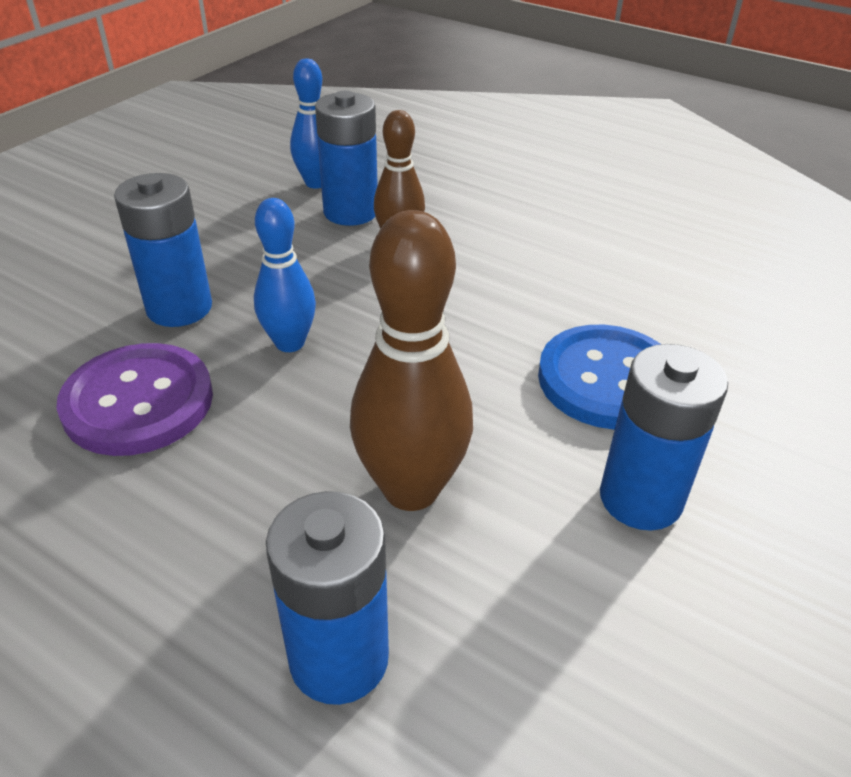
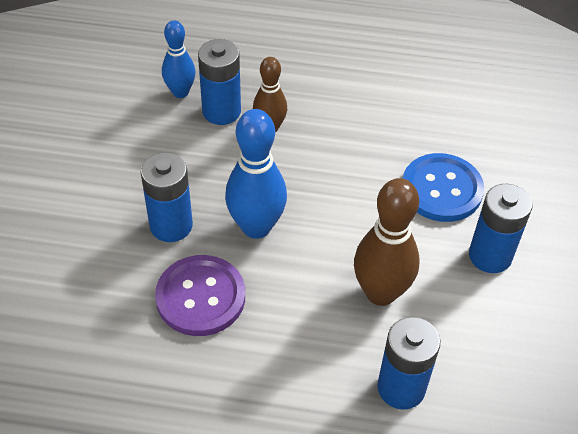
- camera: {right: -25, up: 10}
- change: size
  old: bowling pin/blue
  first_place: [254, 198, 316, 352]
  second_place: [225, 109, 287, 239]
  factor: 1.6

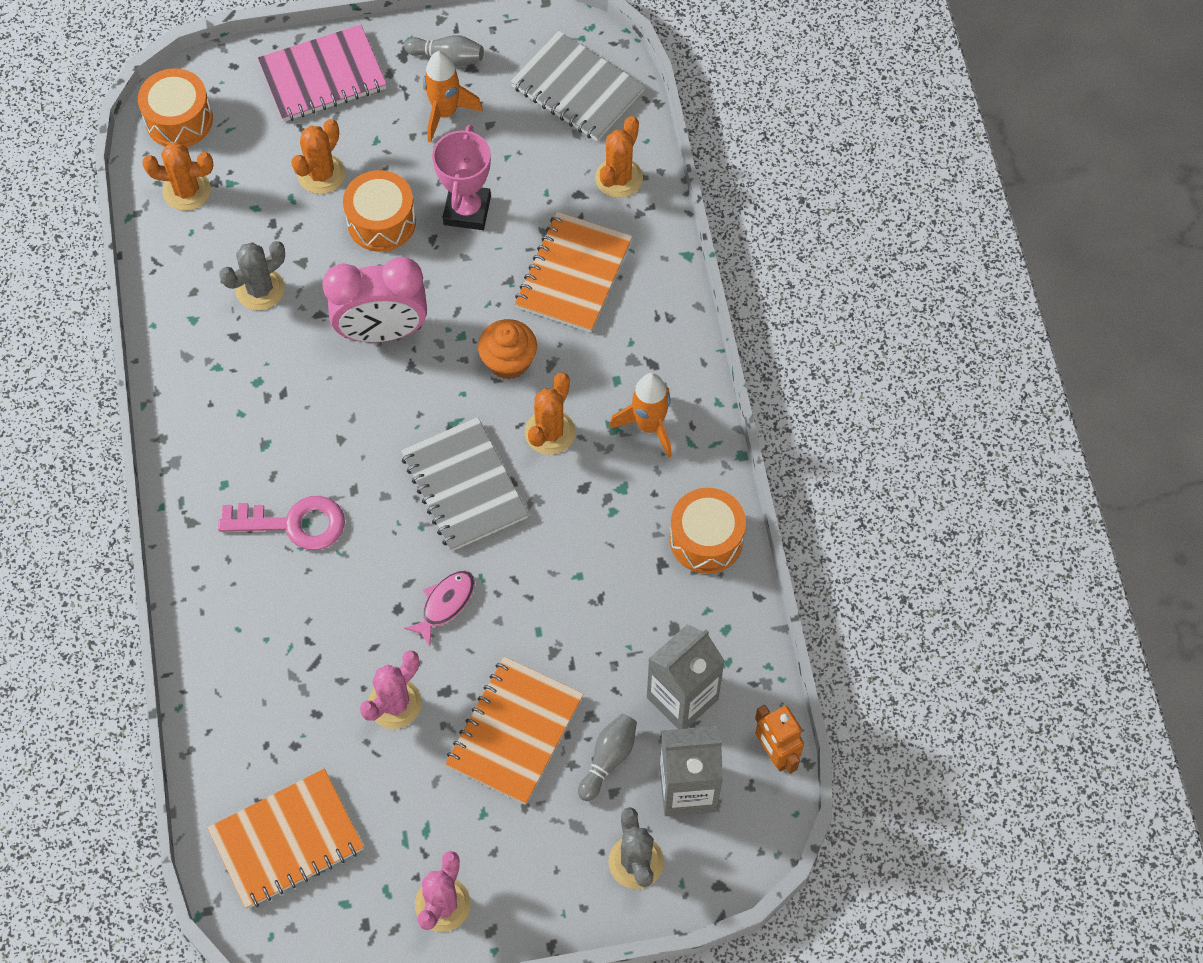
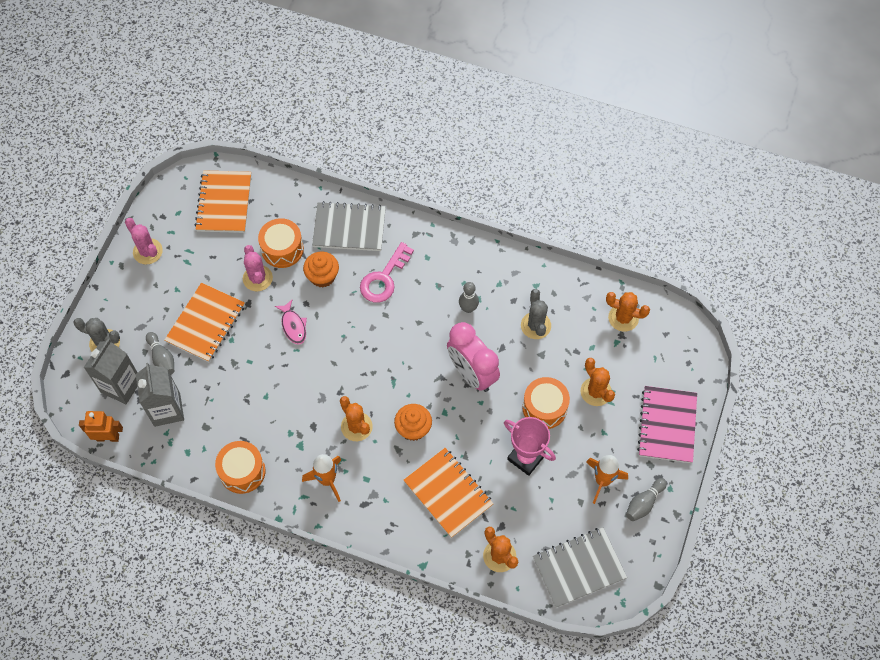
- camera: {right: 120, up: 0}
- change: appeared
  new: cupcake/orange
  second_place: [303, 252, 339, 287]
- change: appeared
  new: bowling pin/grey
  second_place: [459, 282, 479, 313]
- change: relocated
  old: drum/orange
  first_place: [138, 68, 213, 147]
  second_place: [258, 218, 304, 268]
- change: relocated
  old: notebook/grey
  first_place: [401, 417, 529, 552]
  second_place: [312, 201, 386, 251]
- change: spun
  old: cactus/orange
  first_place: [142, 142, 213, 211]
  second_place: [606, 292, 650, 332]
  degrees: 75
- change: spun
  old: clock/pink
  first_place: [322, 257, 427, 342]
  second_place: [447, 322, 500, 392]
  degrees: -60
- change: spun
  old: notebook/orange
  first_place: [445, 656, 584, 805]
  second_place: [164, 283, 245, 362]
  degrees: 60

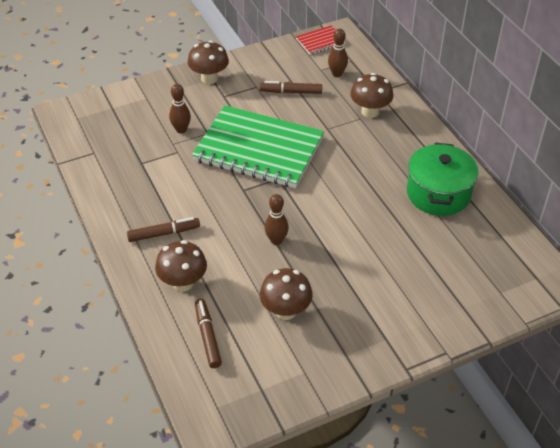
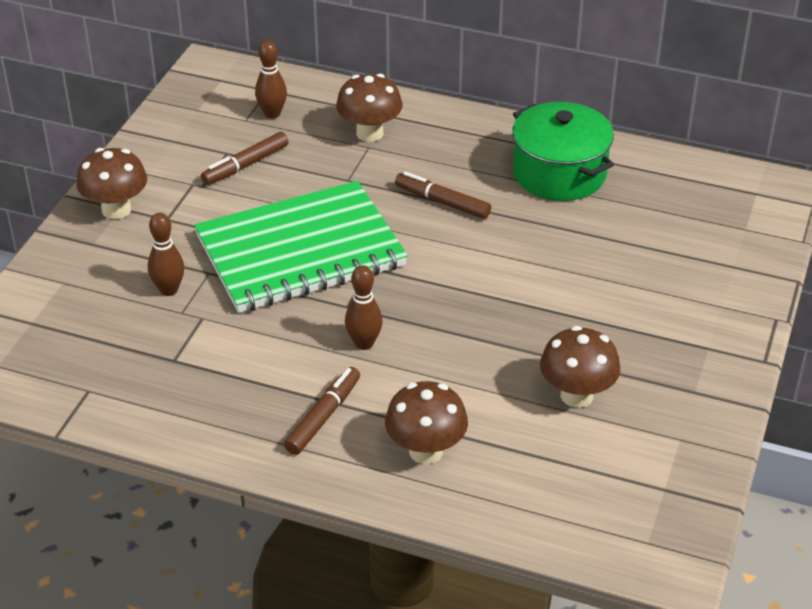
- camera: {right: -45, up: -5}
- change: missing
  old: notebook/red
  first_place: [296, 25, 346, 55]
- change: relocated
  old: marker/brown
  first_place: [195, 299, 222, 368]
  second_place: [395, 171, 491, 219]
- change: relocated
  old: bowling pin/brown
  first_place: [265, 194, 289, 245]
  second_place: [345, 265, 383, 350]

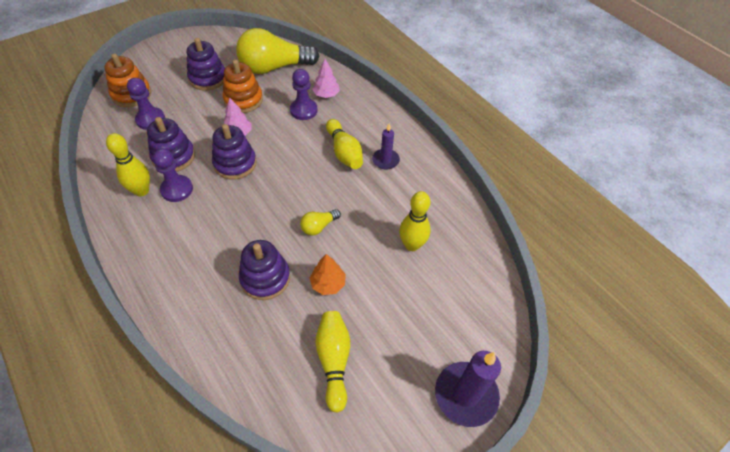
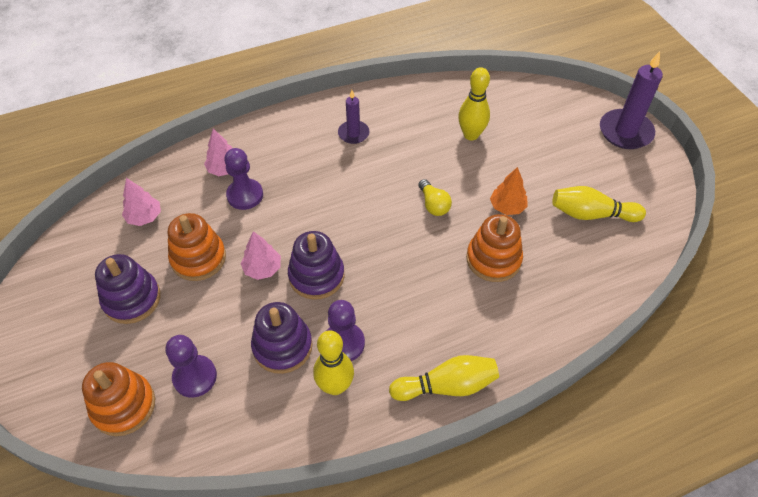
- camera: {right: -75, up: 0}
- change: relocated
  old: bowling pin/yellow
  first_place: [326, 119, 363, 169]
  second_place: [389, 355, 499, 401]
- change: exchanged
  old: light bulb/yellow
  new: tree/pink
  first_place: [236, 28, 320, 74]
  second_place: [122, 178, 161, 226]
- change: colour
  old: stacking toy/purple
  new: stacking toy/orange
  first_place: [239, 240, 290, 300]
  second_place: [466, 214, 523, 282]

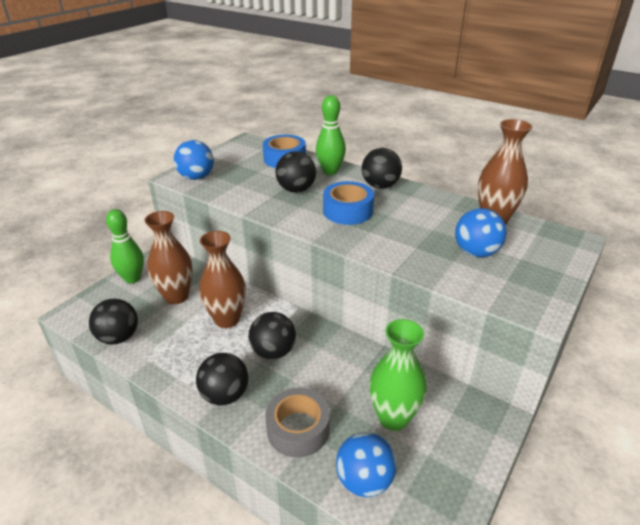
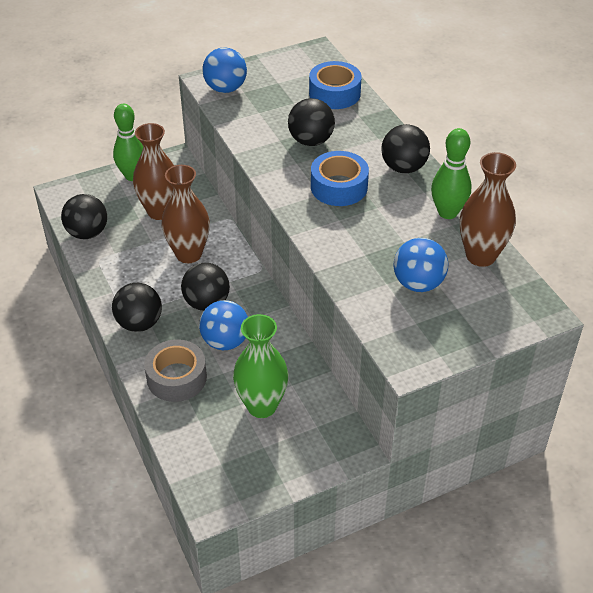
- camera: {right: 30, up: 10}
- change: relocated
  old: bowling pin/green
  first_place: [316, 95, 346, 175]
  second_place: [431, 128, 472, 219]
- change: relocated
  old: ball/blue
  first_place: [336, 432, 397, 497]
  second_place: [199, 300, 248, 350]

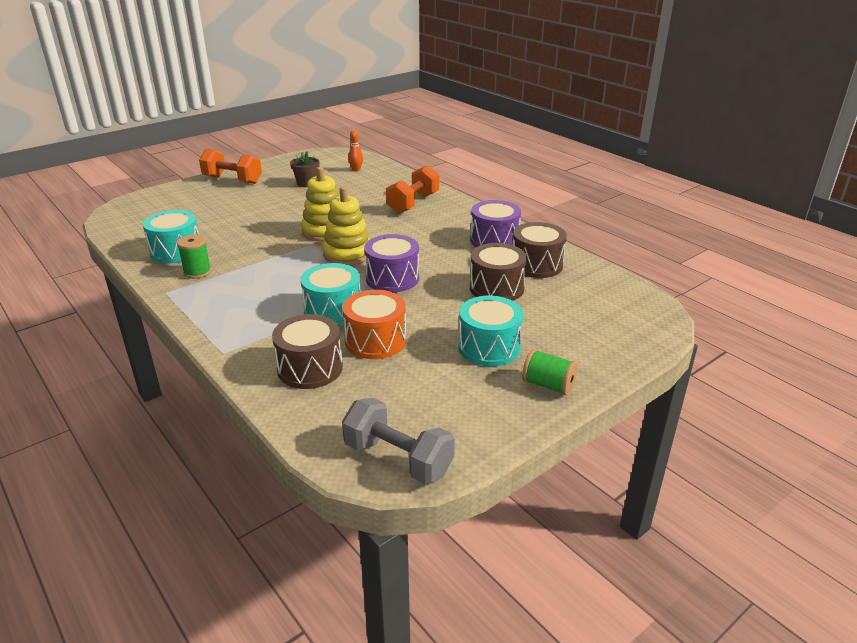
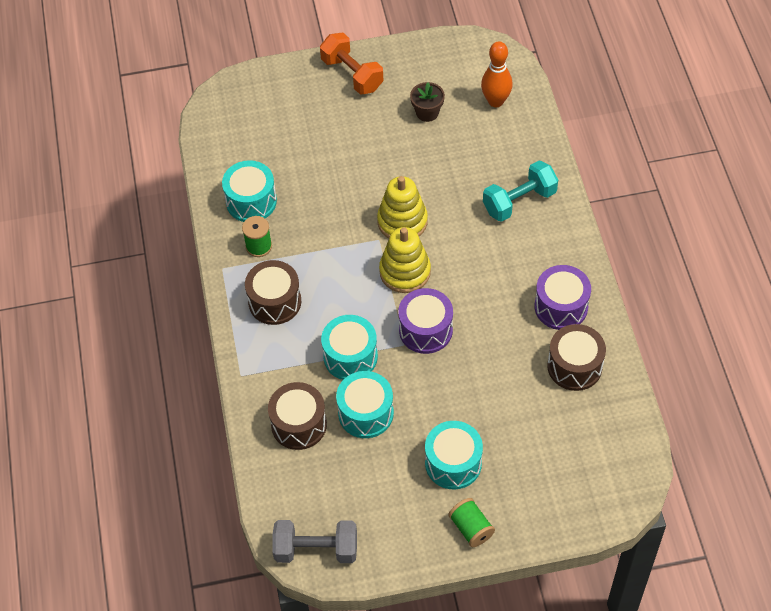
- camera: {right: 30, up: 25}
- change: relocated
  old: drum/brown
  first_place: [470, 243, 527, 301]
  second_place: [245, 260, 301, 325]
- change: colour
  old: drum/orange
  new: drum/turquoise
  first_place: [342, 290, 406, 359]
  second_place: [336, 371, 394, 438]
- change: colour
  old: dumbbell/orange
  new: dumbbell/turquoise
  first_place: [386, 165, 439, 214]
  second_place: [483, 161, 558, 222]
- change: spun
  old: dumbbell/grey
  first_place: [342, 398, 455, 484]
  second_place: [272, 520, 357, 563]
  degrees: -60
- change: size
  old: bowling pin/orange
  first_place: [348, 130, 363, 172]
  second_place: [481, 41, 513, 107]
  factor: 1.69

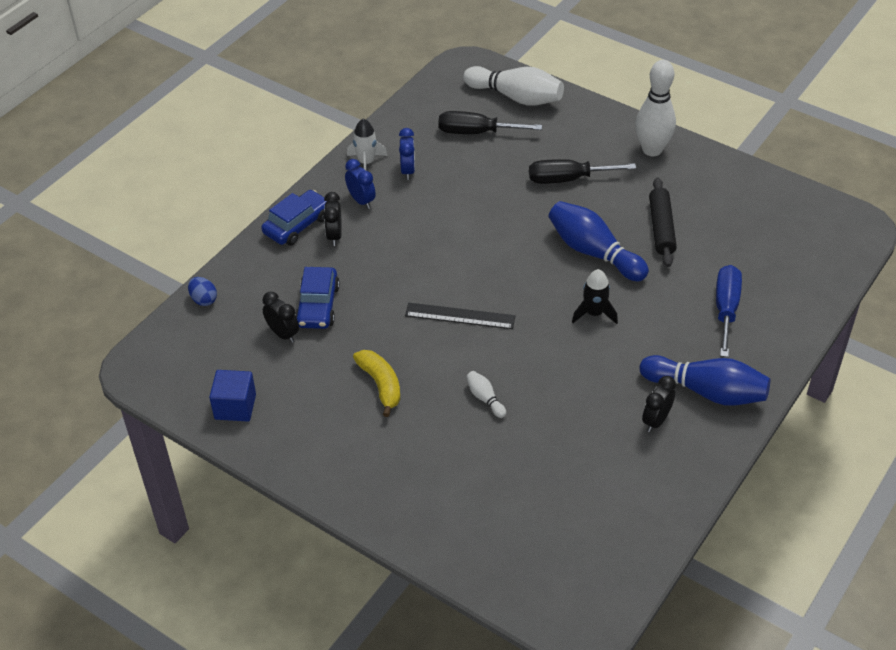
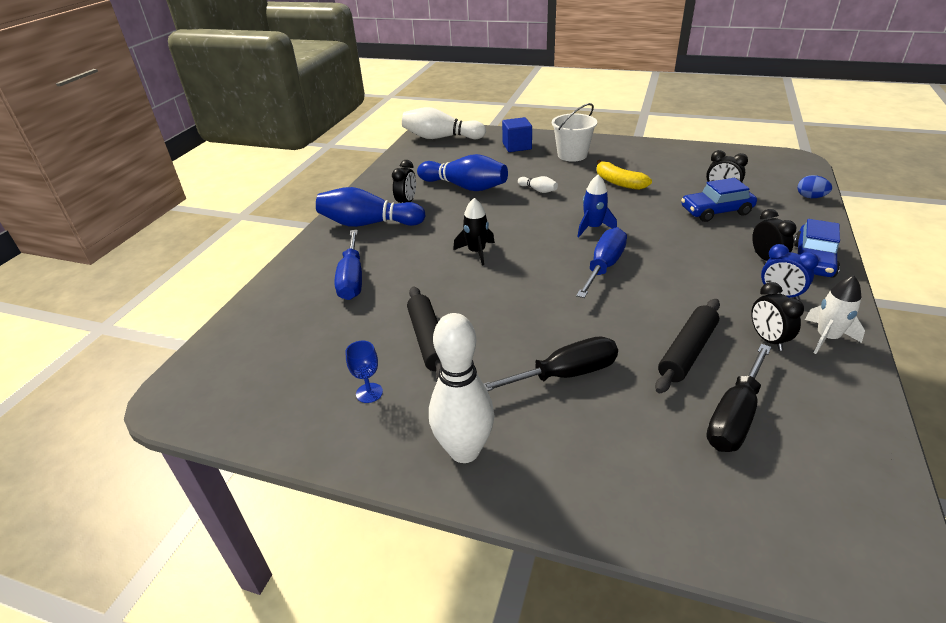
- camera: {right: 165, up: -10}
- change: appeared
  new: goblet/blue
  second_place: [345, 341, 383, 403]
- change: appeared
  new: bucket/white
  second_place: [552, 103, 597, 162]
- change: appeared
  new: screwdriver/blue
  second_place: [576, 227, 627, 298]
- change: appeared
  new: rolling pin/black
  second_place: [655, 299, 720, 393]
- change: relocated
  old: cube/blue
  first_place: [209, 370, 256, 422]
  second_place: [502, 117, 532, 152]
- change: relocated
  old: bowling pin/white
  first_place: [463, 66, 564, 106]
  second_place: [402, 107, 486, 139]
- change: relocated
  old: bowling pin/blue
  first_place: [549, 201, 649, 281]
  second_place: [417, 154, 508, 191]
- change: exchanged
  old: ruler/black
  new: rocket/blue
  first_place: [405, 303, 515, 329]
  second_place: [577, 175, 617, 237]
- change: colour
  old: clock/blue
  new: clock/black
  first_place: [399, 128, 415, 180]
  second_place: [751, 282, 804, 351]
- change: spun
  old: car/blue
  first_place: [295, 267, 340, 329]
  second_place: [681, 178, 757, 222]
  degrees: -90
- change: spun
  old: screwdriver/black
  first_place: [438, 111, 542, 134]
  second_place: [706, 344, 771, 452]
  degrees: 135

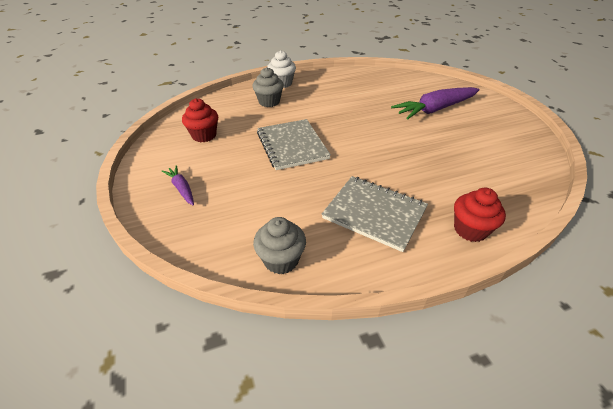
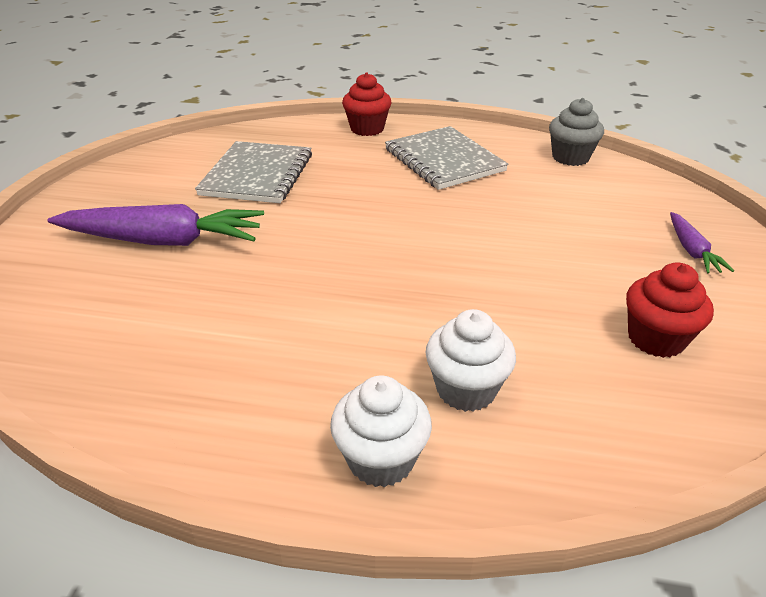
- camera: {right: -150, up: -5}
- change: relocated
  old: notebook/grey
  first_place: [257, 119, 331, 170]
  second_place: [195, 141, 312, 203]
- change: colour
  old: cupcake/grey
  new: cupcake/white
  first_place: [252, 67, 284, 107]
  second_place: [426, 309, 516, 412]

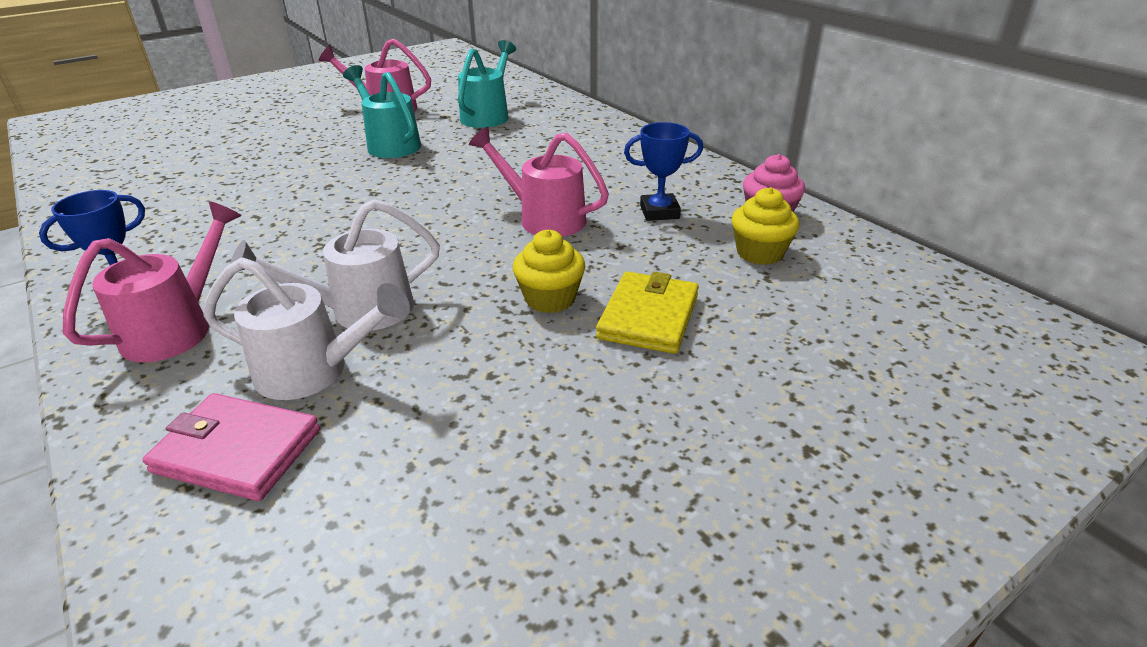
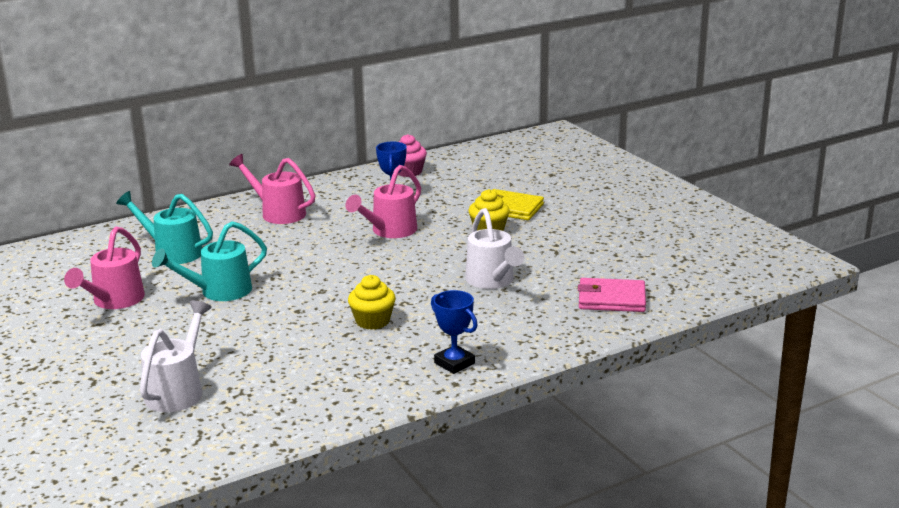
- camera: {right: -85, up: -10}
- change: relocated
  old: watering can/pink
  first_place: [63, 201, 241, 362]
  second_place: [229, 154, 316, 224]
- change: relocated
  old: watering can/white
  first_place: [204, 257, 410, 400]
  second_place: [140, 300, 212, 412]
- change: relocated
  old: cupcake/yellow
  first_place: [731, 187, 799, 265]
  second_place: [348, 275, 396, 330]
- change: spun
  old: wallet/pink
  first_place: [142, 393, 320, 501]
  second_place: [578, 278, 646, 312]
  degrees: 75

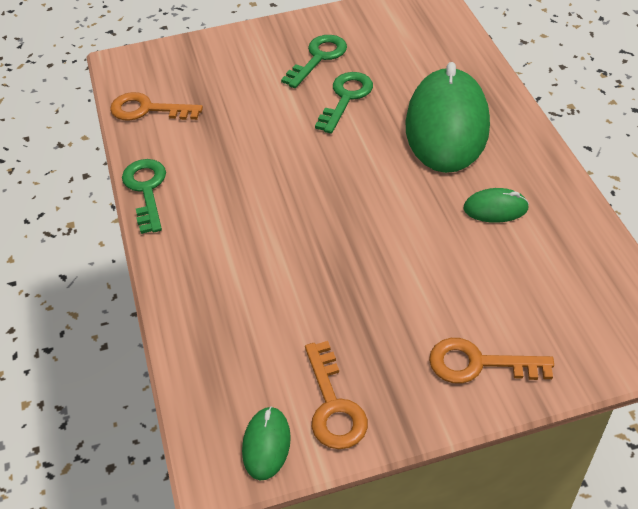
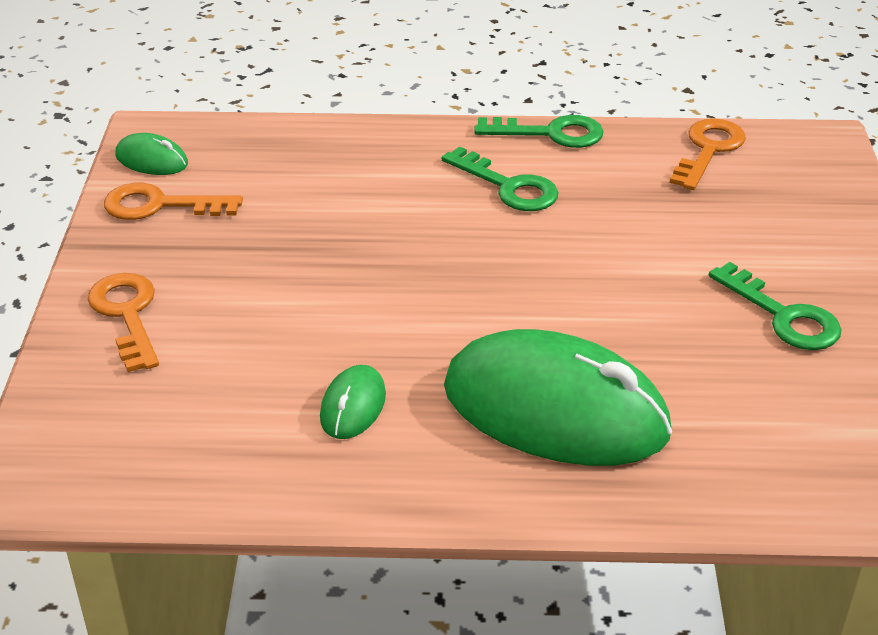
- camera: {right: 105, up: -10}
- change: relocated
  old: key/green
  first_place: [315, 72, 373, 134]
  second_place: [442, 147, 558, 211]
- change: spun
  old: key/orange
  first_place: [429, 338, 554, 384]
  second_place: [87, 273, 159, 372]
  degrees: -45

